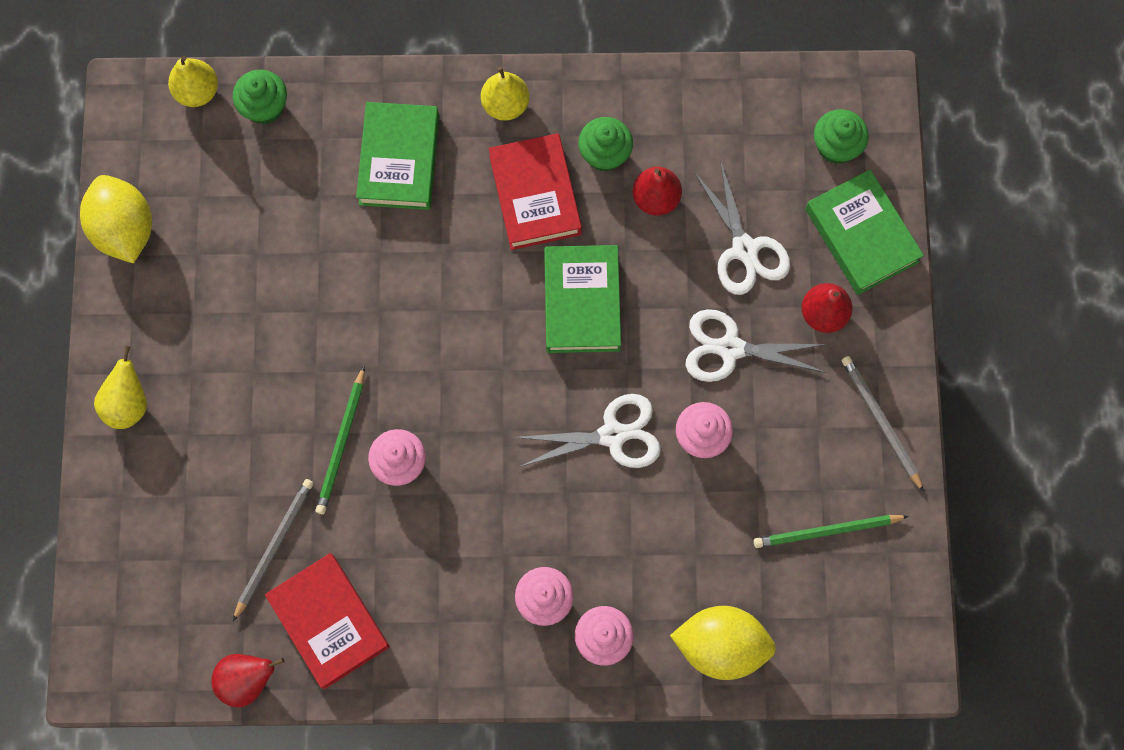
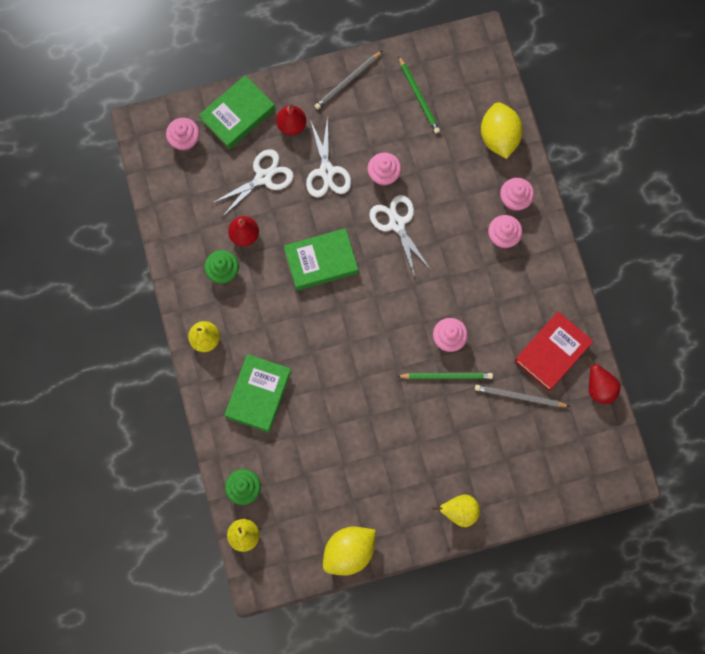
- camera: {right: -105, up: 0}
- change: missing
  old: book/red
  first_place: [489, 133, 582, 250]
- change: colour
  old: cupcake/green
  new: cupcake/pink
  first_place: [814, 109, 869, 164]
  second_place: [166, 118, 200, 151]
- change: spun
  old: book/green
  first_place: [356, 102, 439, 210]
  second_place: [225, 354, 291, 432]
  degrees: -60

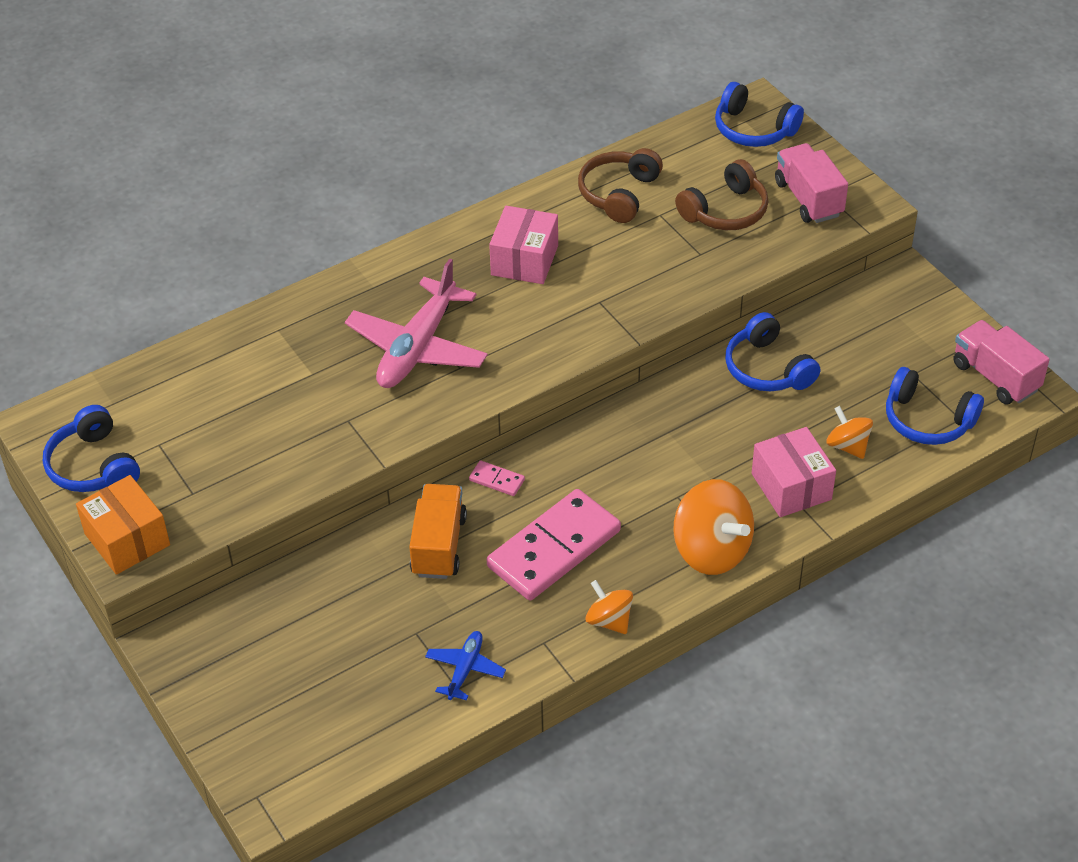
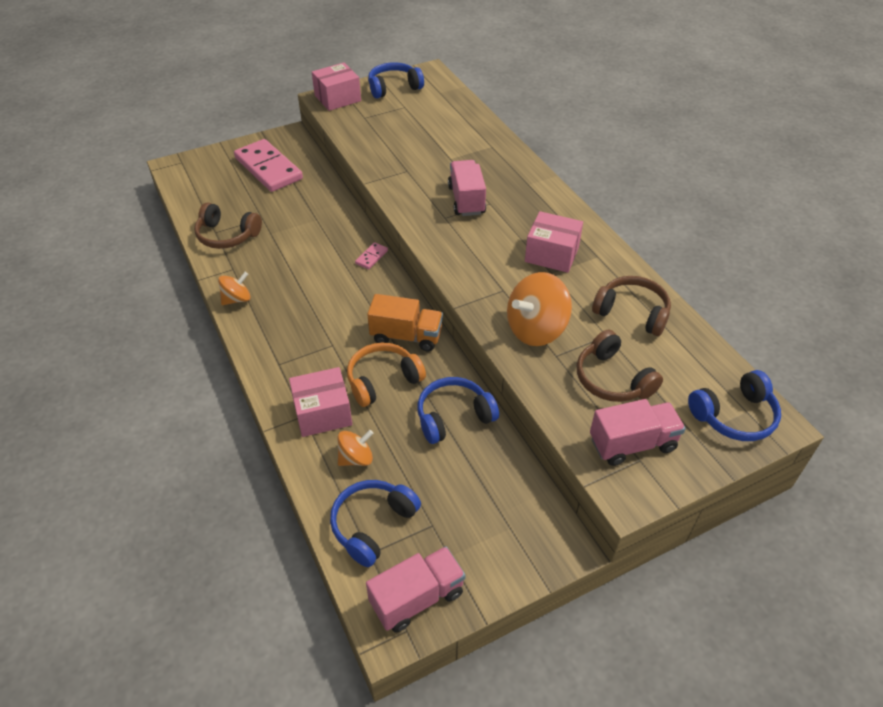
- camera: {right: 95, up: 0}
- change: appeared
  new: headphones/orange
  second_place: [347, 342, 426, 407]
- change: relocated
  old: truck/orange
  first_place: [409, 484, 467, 579]
  second_place: [367, 294, 443, 351]
- change: relocated
  old: domino/pink
  first_place: [486, 489, 621, 601]
  second_place: [234, 139, 303, 192]
- change: relocated
  old: spinning top/orange
  first_place: [673, 479, 754, 575]
  second_place: [507, 272, 572, 346]
- change: exchanged
  old: plane/pink
  new: truck/pink
  first_place: [345, 258, 488, 388]
  second_place: [448, 160, 486, 216]
- change: exchanged
  old: plane/blue
  new: headphones/brown
  first_place: [425, 631, 506, 700]
  second_place: [194, 203, 262, 249]
- change: colour
  old: box/orange
  new: box/pink
  first_place: [76, 475, 170, 575]
  second_place: [312, 63, 361, 111]
- change: spun
  old: headphones/blue
  first_place: [715, 82, 804, 147]
  second_place: [688, 370, 781, 441]
  degrees: -150

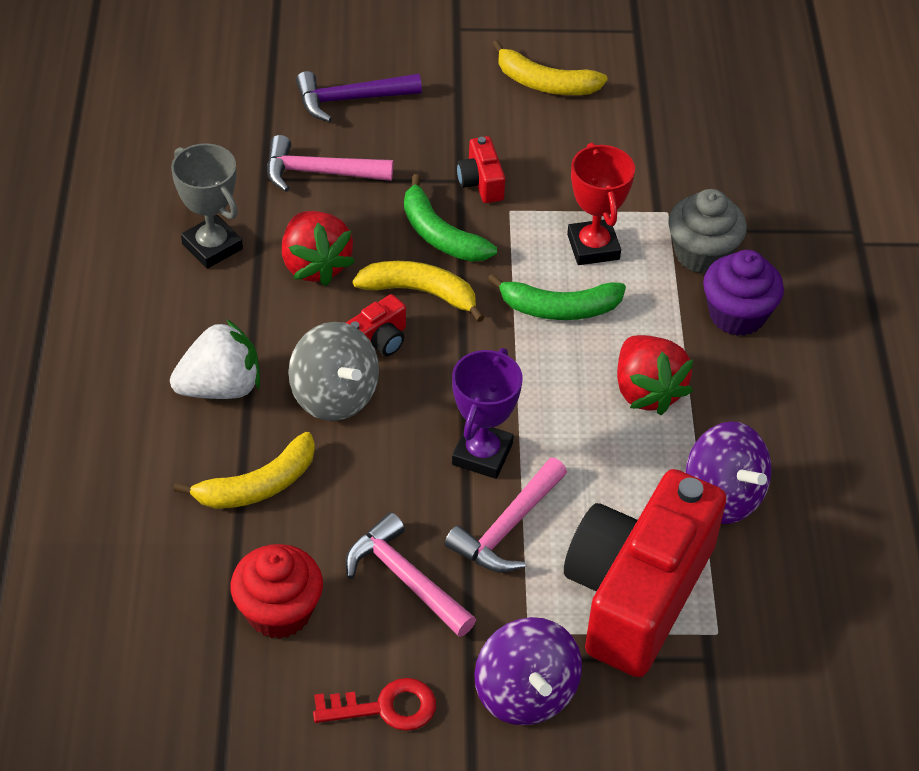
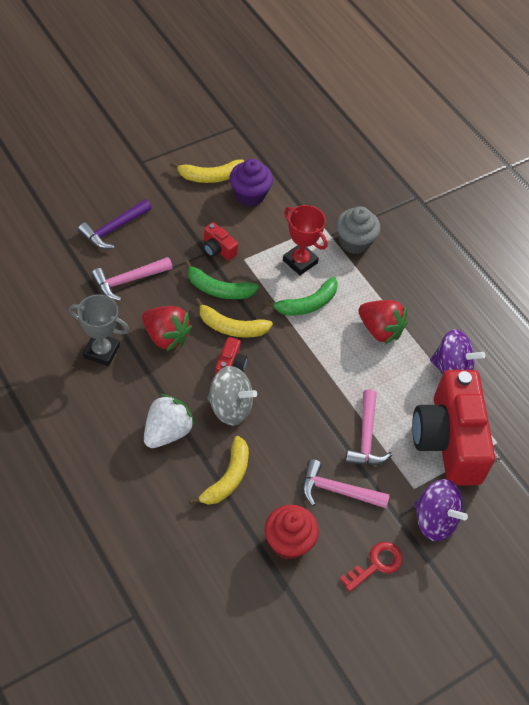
- camera: {right: -35, up: 5}
- change: missing
  old: trophy/purple
  first_place: [452, 348, 522, 479]
- change: relocated
  old: cupcake/purple
  first_place: [703, 250, 784, 336]
  second_place: [229, 159, 273, 206]
- change: spun
  old: banana/yellow
  first_place: [353, 261, 485, 322]
  second_place: [195, 298, 273, 338]
  degrees: -150

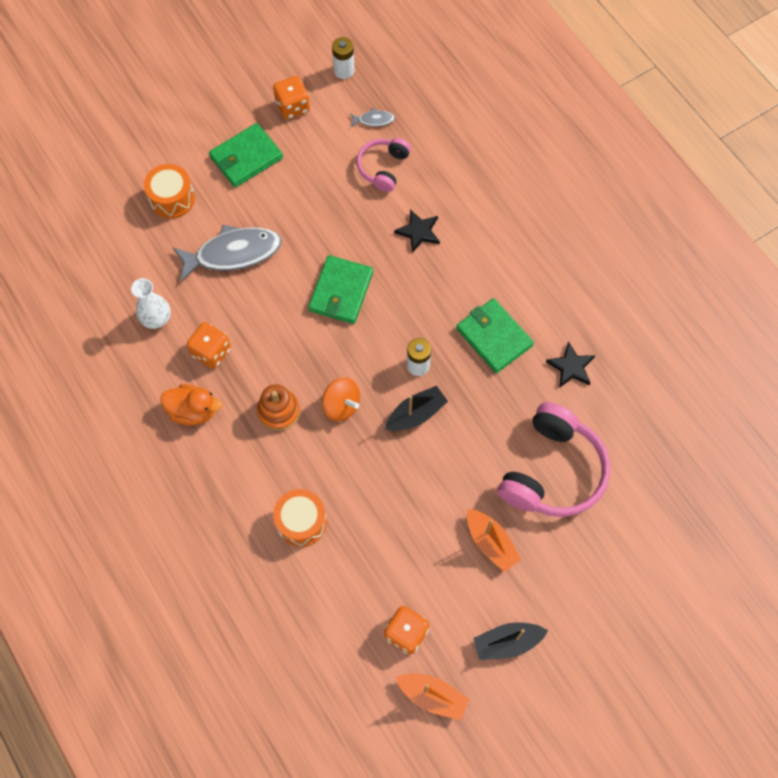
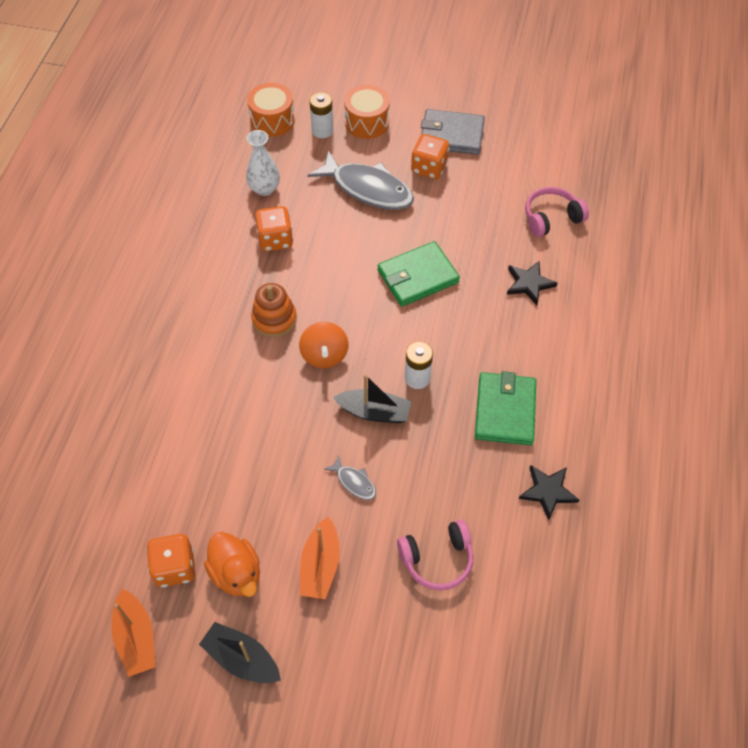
- camera: {right: 45, up: -10}
- change: relocated
  old: duck/orange
  first_place: [160, 384, 223, 426]
  second_place: [204, 532, 260, 597]
- change: relocated
  old: dice/orange
  first_place: [273, 76, 310, 119]
  second_place: [411, 134, 449, 179]
- change: relocated
  old: drum/orange
  first_place: [273, 489, 327, 547]
  second_place: [247, 83, 295, 137]
- change: relocated
  old: battery/white
  first_place: [332, 37, 354, 79]
  second_place: [310, 92, 333, 138]
- change: relocated
  old: fish/grey
  first_place: [350, 108, 395, 127]
  second_place: [324, 455, 376, 500]
- change: colour
  old: wallet/green
  new: wallet/grey
  first_place: [209, 123, 283, 187]
  second_place: [421, 109, 485, 155]
- change: size
  old: headphones/pink
  first_place: [498, 402, 610, 517]
  second_place: [397, 520, 473, 591]
  factor: 0.56

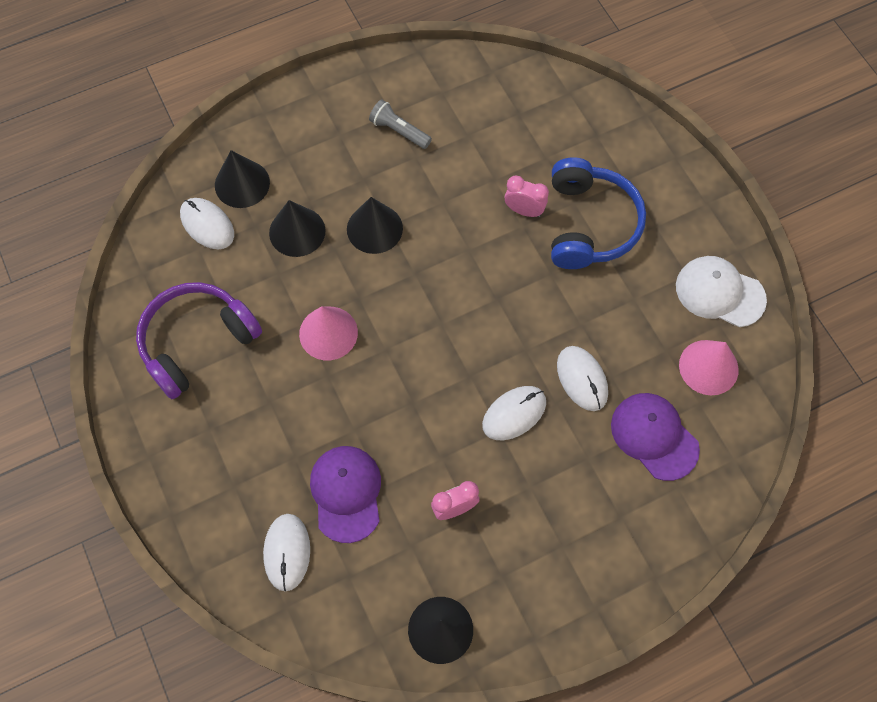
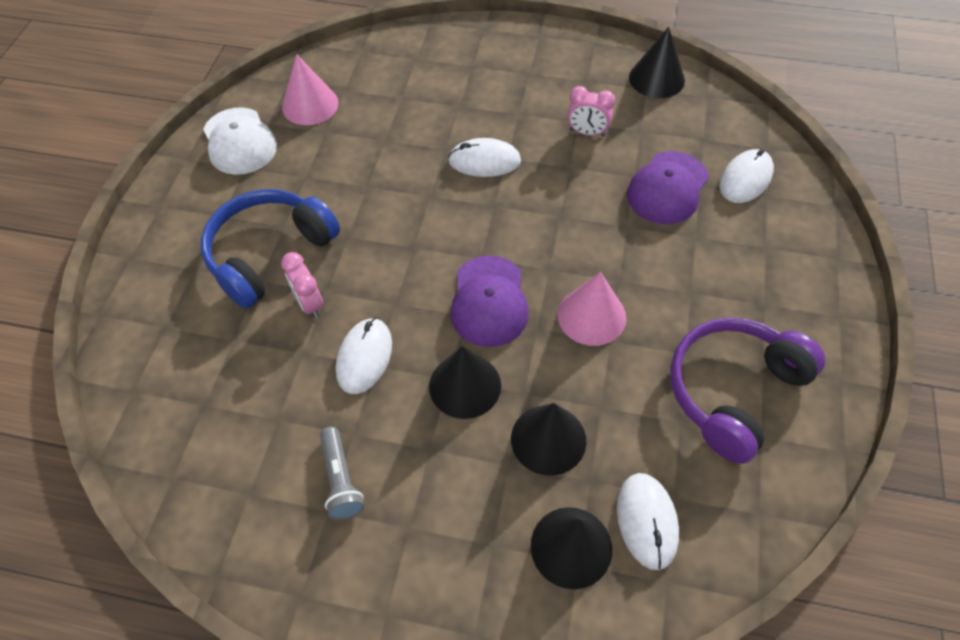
- camera: {right: -140, up: -10}
- change: relocated
  old: mouse/white
  first_place: [557, 346, 608, 411]
  second_place: [336, 318, 392, 394]
- change: relocated
  old: cap/purple
  first_place: [611, 393, 700, 481]
  second_place: [450, 255, 529, 347]
- change: spun
  old: headphones/purple
  first_place: [136, 282, 262, 399]
  second_place: [670, 317, 825, 464]
  degrees: 135

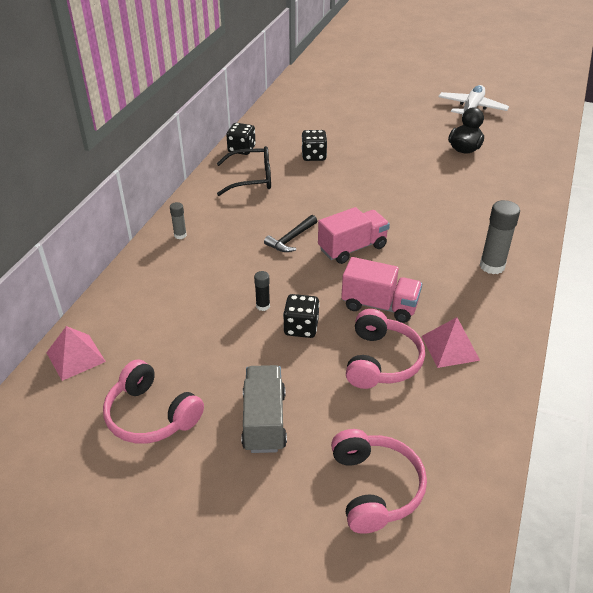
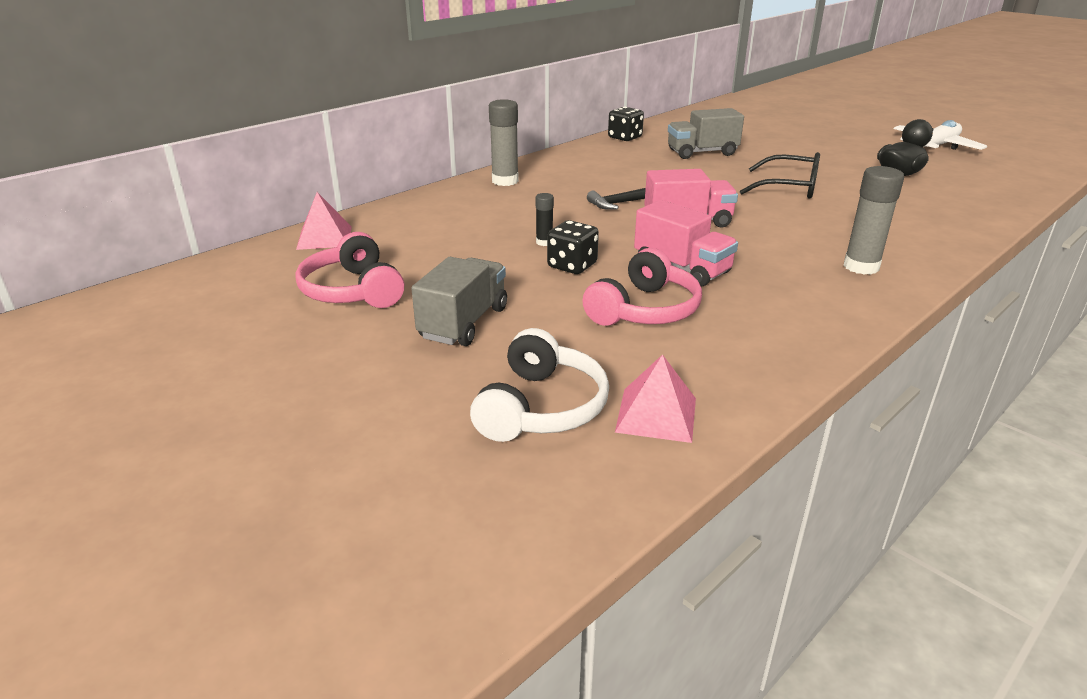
- camera: {right: 25, up: -10}
- change: relocated
  old: glasses/black
  first_place: [217, 146, 271, 196]
  second_place: [740, 152, 820, 199]
- change: relocated
  old: pyramid/pink
  first_place: [422, 317, 480, 368]
  second_place: [615, 354, 696, 443]
- change: exchanged
  old: dice/black
  new: truck/grey
  first_place: [302, 130, 327, 161]
  second_place: [668, 108, 744, 159]
- change: colour
  old: headphones/pink
  new: headphones/white
  first_place: [331, 429, 427, 534]
  second_place: [470, 328, 609, 442]
- change: size
  old: glue stick/grey
  first_place: [170, 202, 187, 239]
  second_place: [489, 99, 519, 186]
  factor: 1.88

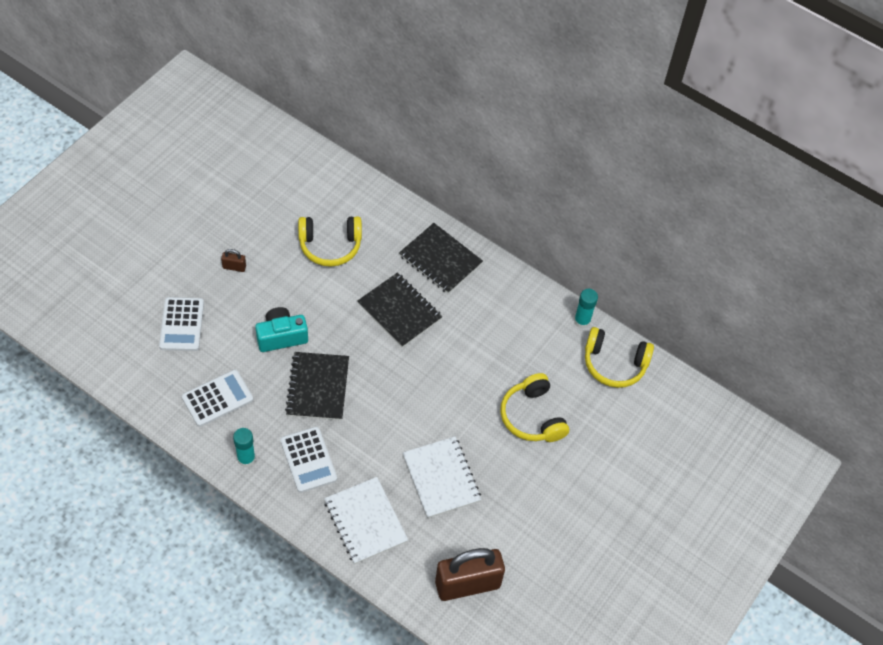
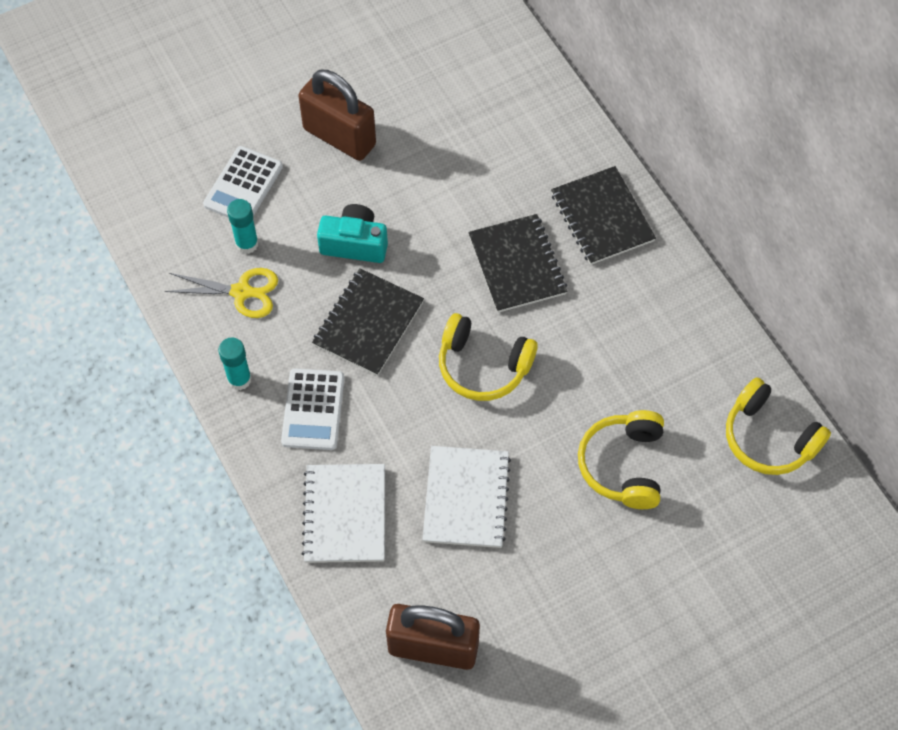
- camera: {right: 30, up: 5}
- change: relocated
  old: headphones/yellow
  first_place: [298, 216, 362, 267]
  second_place: [439, 313, 538, 401]
- change: relocated
  old: glue stick/turquoise
  first_place: [574, 289, 598, 329]
  second_place: [227, 199, 259, 254]
- change: exchanged
  old: calculator/white
  new: scissors/yellow
  first_place: [182, 370, 253, 427]
  second_place: [165, 268, 278, 318]
- change: size
  old: padlock/brown
  first_place: [221, 249, 246, 272]
  second_place: [298, 70, 376, 161]
  factor: 2.46

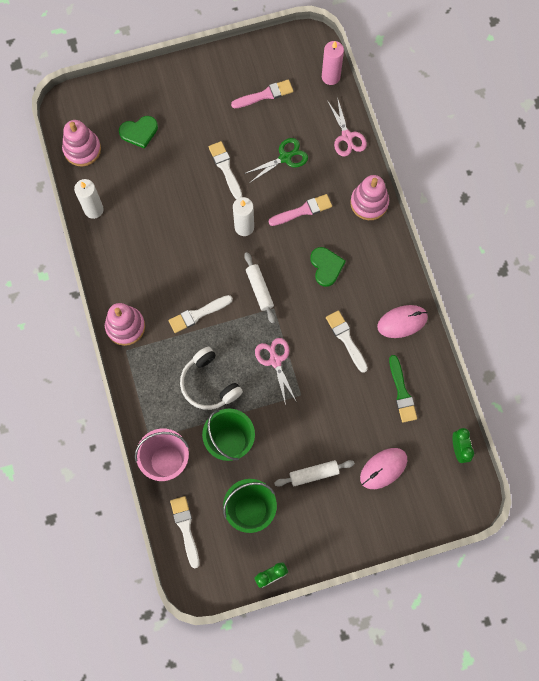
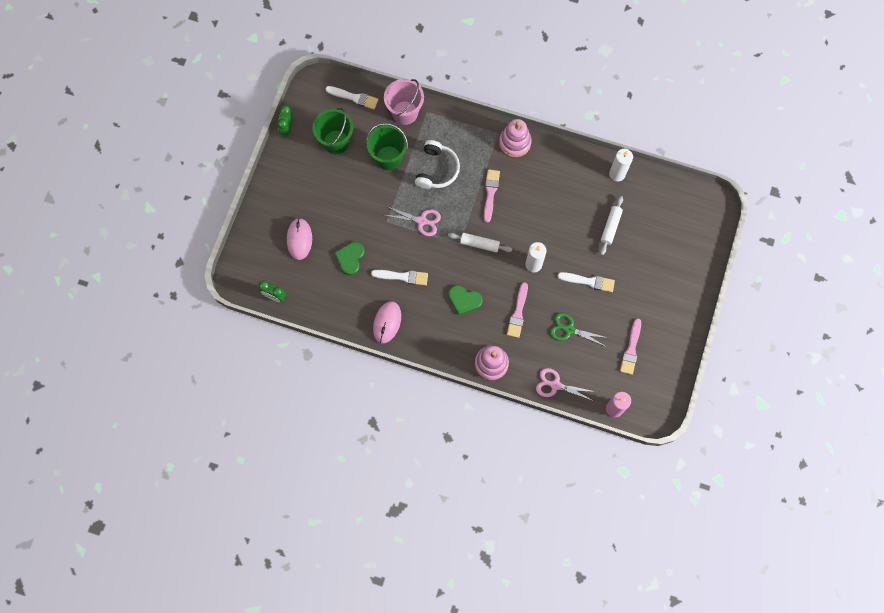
- camera: {right: 125, up: 0}
- change: missing
  old: stacking toy/pink
  first_place: [62, 120, 101, 166]
- change: missing
  old: brush/green
  first_place: [389, 355, 417, 423]
- change: relocated
  old: heart/green
  first_place: [119, 116, 158, 149]
  second_place: [334, 242, 365, 275]
- change: relocated
  old: rolling pin/white
  first_place: [274, 460, 355, 487]
  second_place: [600, 196, 623, 255]
- change: colour
  old: brush/white
  new: brush/pink
  first_place: [168, 295, 233, 333]
  second_place: [484, 169, 500, 223]
- change: spun
  old: headphones/white
  first_place: [180, 347, 243, 410]
  second_place: [415, 140, 460, 189]
  degrees: 105
- change: spun
  old: scissors/green
  first_place: [244, 138, 308, 182]
  second_place: [550, 313, 608, 346]
  degrees: 105

